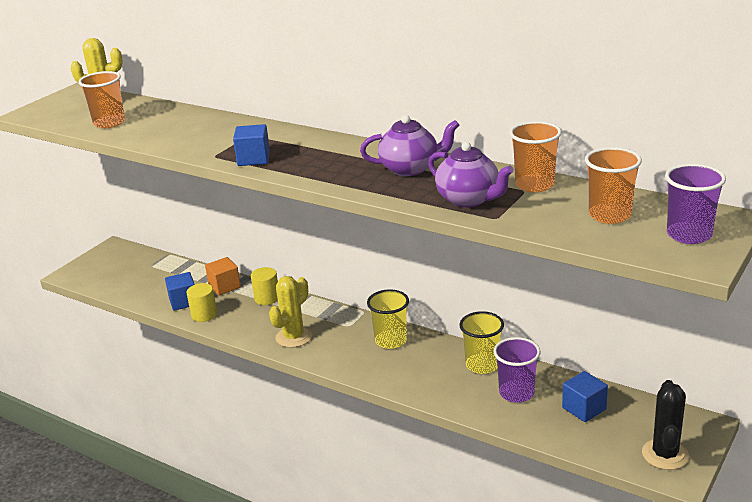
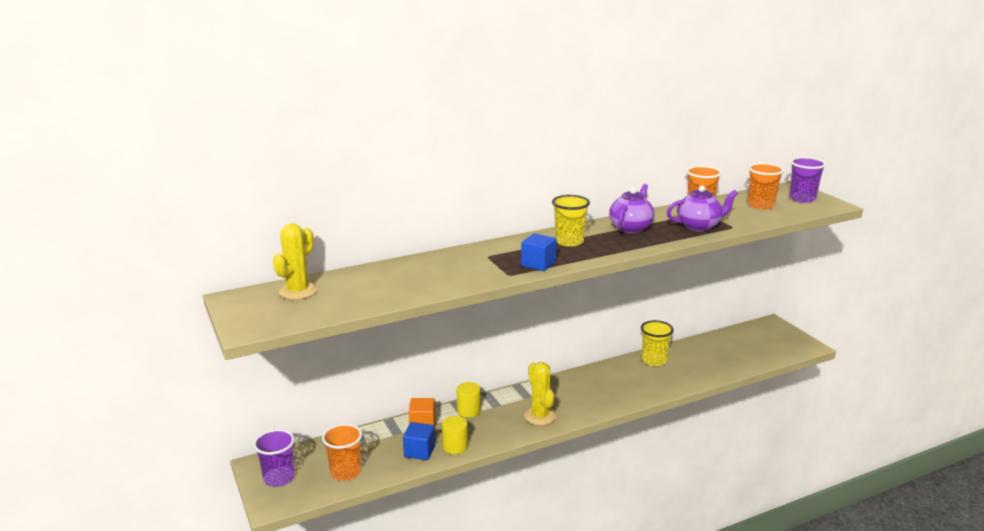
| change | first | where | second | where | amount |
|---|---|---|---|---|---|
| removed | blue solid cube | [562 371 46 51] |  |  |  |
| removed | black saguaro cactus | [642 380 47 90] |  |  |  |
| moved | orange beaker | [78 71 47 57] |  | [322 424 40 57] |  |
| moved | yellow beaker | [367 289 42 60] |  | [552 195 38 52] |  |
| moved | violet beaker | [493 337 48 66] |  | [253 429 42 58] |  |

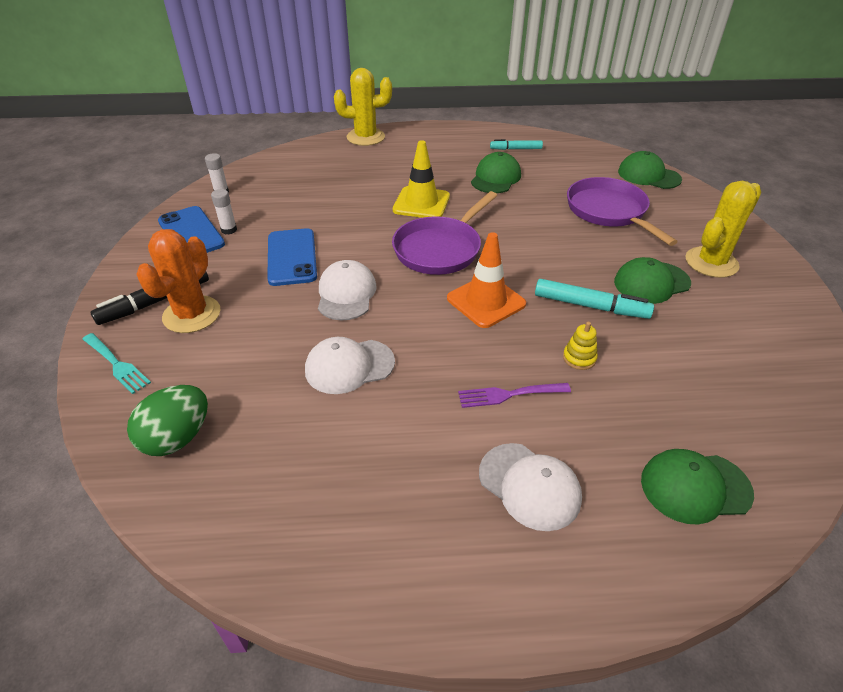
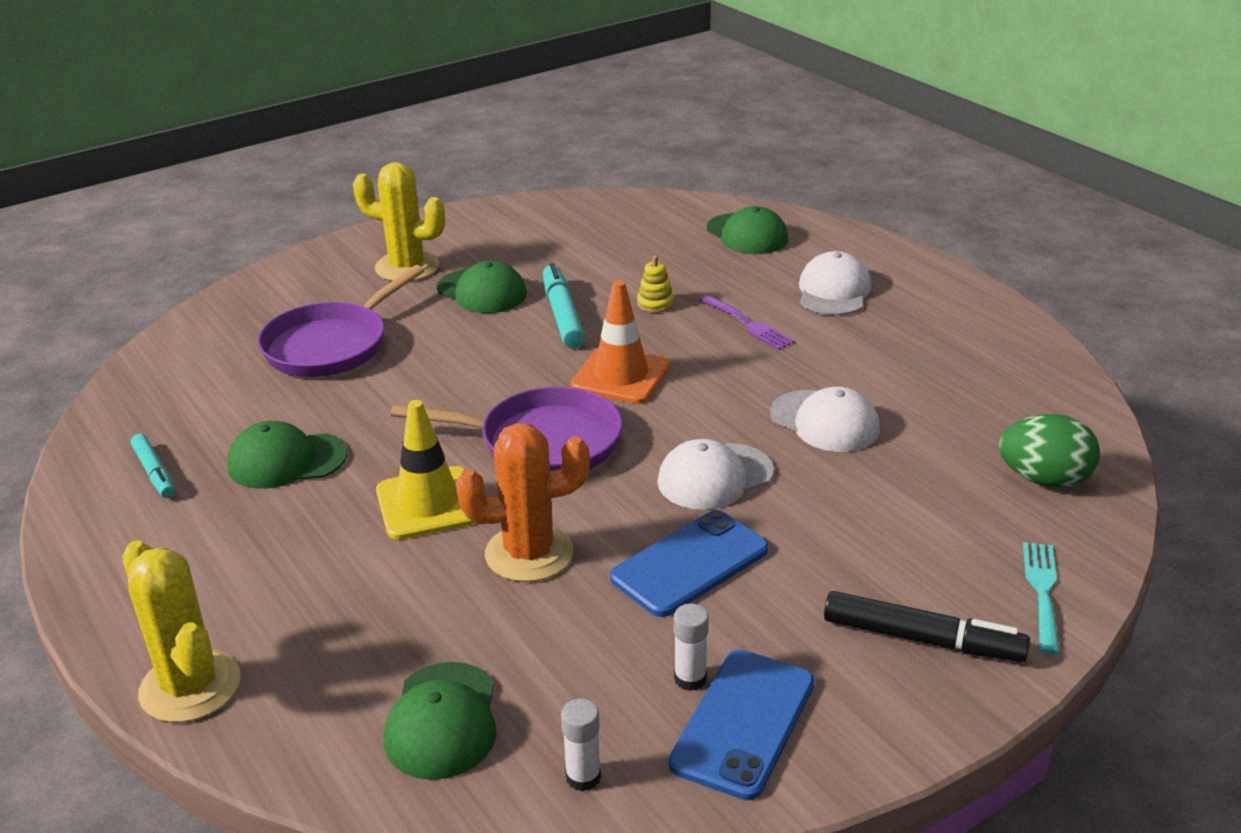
| change | first | where | second | where | amount |
|---|---|---|---|---|---|
| moved | orange saguaro cactus | [136 229 84 104] |  | [456 423 134 159] |  |
| moved | leaf-green baseball cap | [618 151 64 38] |  | [384 662 112 118] |  |

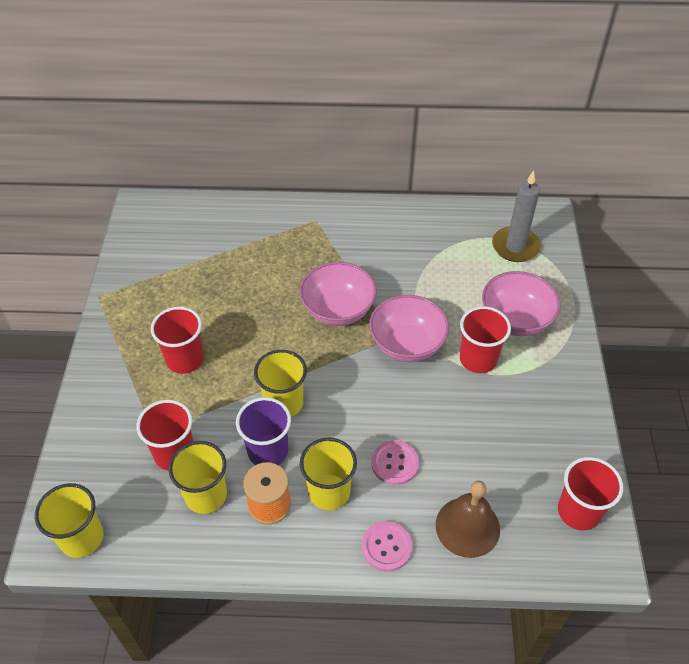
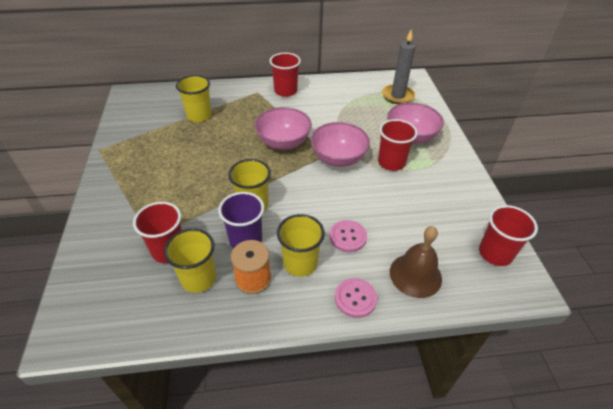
| change | first | where | second | where | amount |
|---|---|---|---|---|---|
| moved | yellow beaker | [35 483 69 75] |  | [176 75 36 47] |  |
| moved | red beaker | [151 307 53 67] |  | [269 52 32 45] |  |

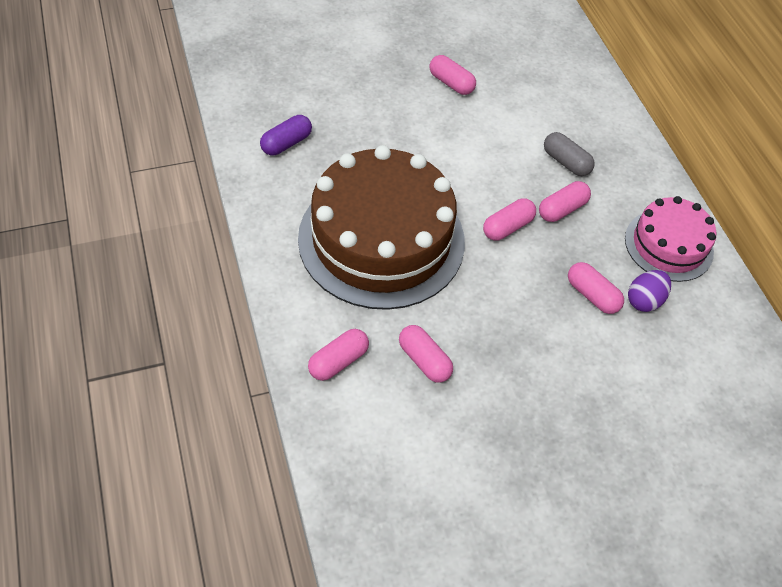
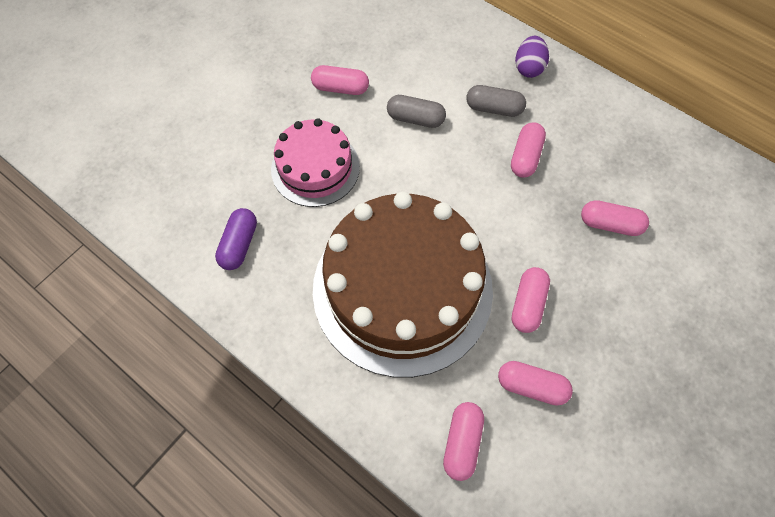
| change | first | where | second | where | amount |
|---|---|---|---|---|---|
| added |  |  | gray capsule | [387 95 59 33] |  |
| moved | pink capsule | [483 199 53 42] |  | [511 267 39 66] |  |
| moved | pink gateau | [625 196 91 86] |  | [271 118 89 89] |  |
| moved | violet egg | [628 270 43 42] |  | [515 36 34 42] |  |

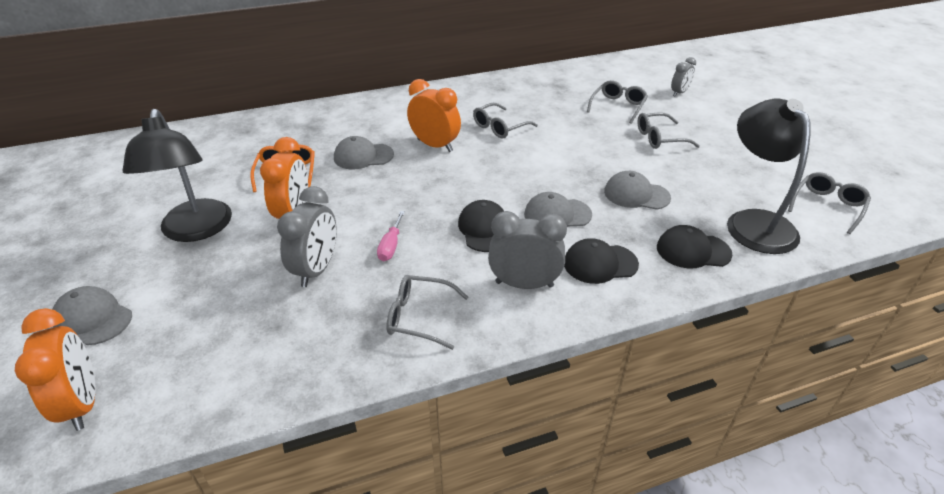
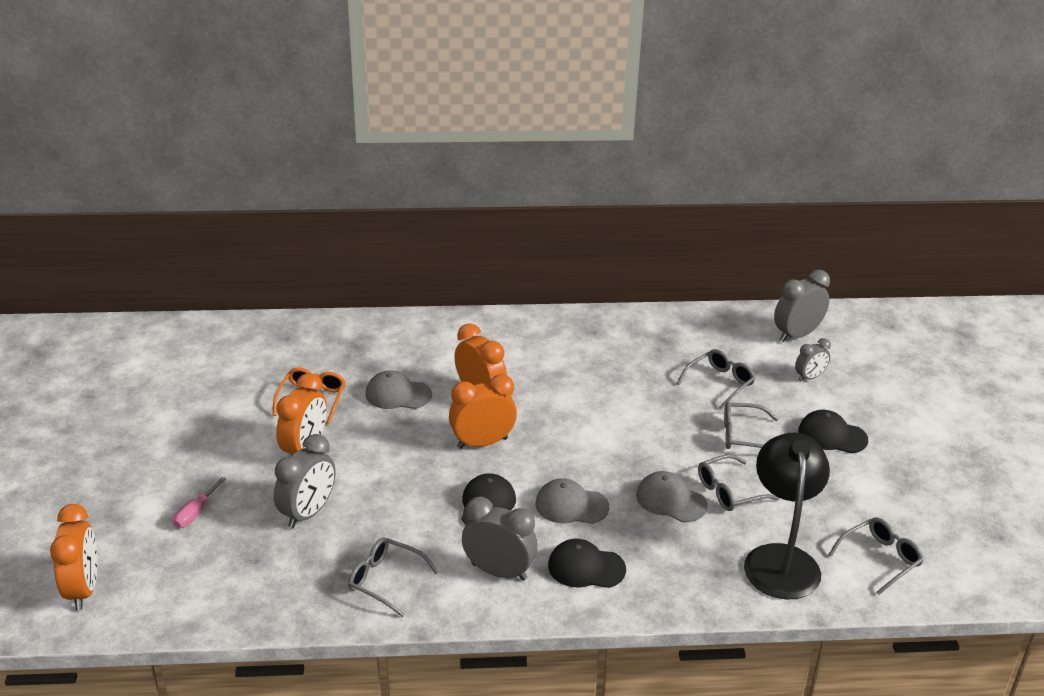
| change | first | where | second | where | amount |
|---|---|---|---|---|---|
| removed | gray baseball cap | [52 286 80 59] |  |  |  |
| removed | black desk lamp | [122 109 110 133] |  |  |  |
| added |  |  | orange bedside clock | [449 374 68 75] |  |
| added |  |  | gray bedside clock | [774 270 56 72] |  |
| moved | pink screwdriver | [377 211 28 50] |  | [173 477 53 51] |  |
| moved | gray glasses | [473 103 65 35] |  | [698 454 81 57] |  |
| moved | black baseball cap | [657 225 75 43] |  | [798 410 70 43] |  |

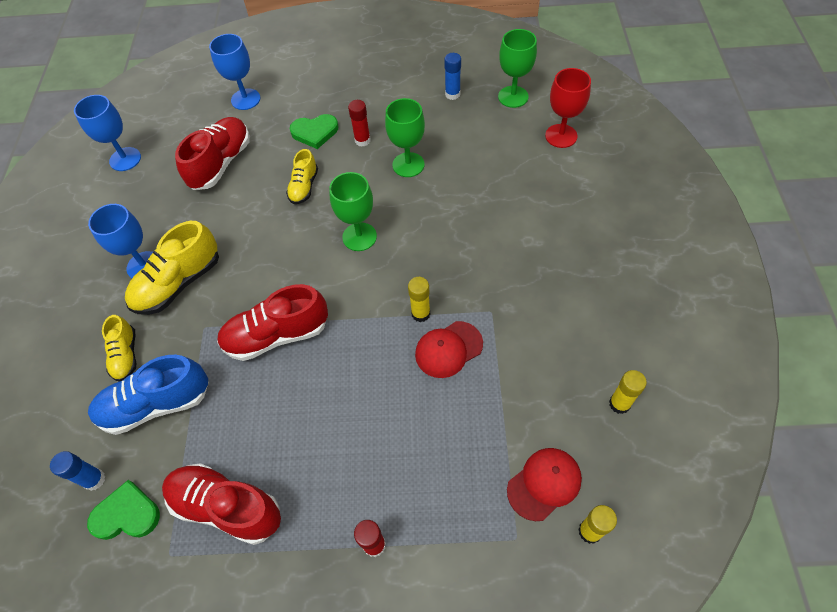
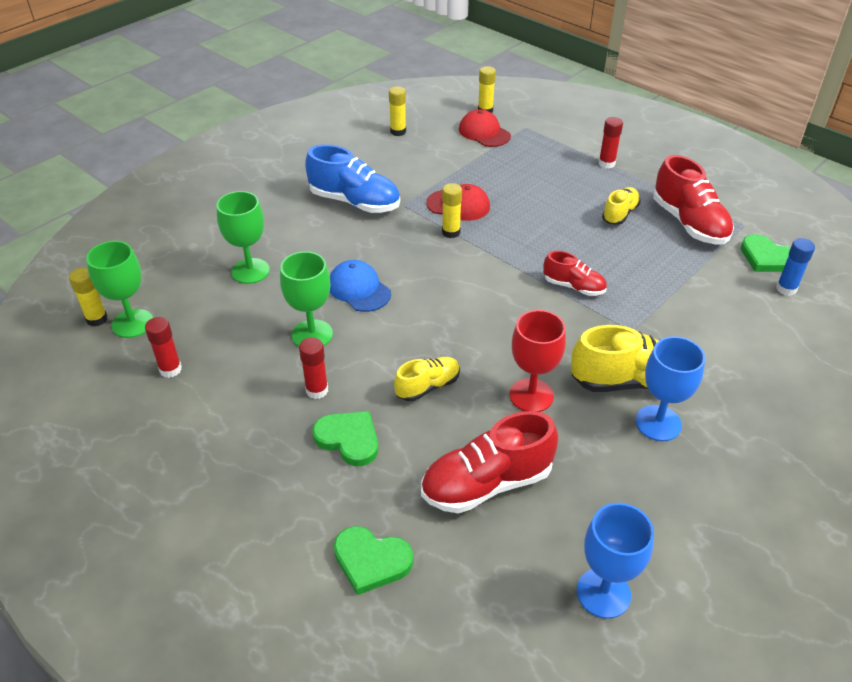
| change | first | where | second | where | amount |
|---|---|---|---|---|---|
| added |  |  | yellow glue stick | [69 268 39 59] |  |
| added |  |  | blue baseball cap | [330 260 61 52] |  |
| moved | blue lace-up shoe | [88 355 121 80] |  | [305 144 95 69] |  |
| moved | yellow lace-up shoe | [102 315 34 67] |  | [602 187 39 38] |  |
| moved | leaf-green goblet | [329 172 48 79] |  | [217 191 53 93] |  |
| moved | red goblet | [545 68 46 80] |  | [510 310 56 102] |  |
| replaced | blue goblet | [209 34 51 76] | leaf-green heart shape | [334 526 79 69] |  |
| recoloured | blue glue stick | [444 53 17 47] | red glue stick | [145 317 37 61] |  |
| turned | red baseball cap | [507 448 75 73] |  | [459 109 52 38] | 45 degrees clockwise |
| resized | red lace-up shoe | [217 284 111 77] |  | [543 251 64 45] | x0.58 |

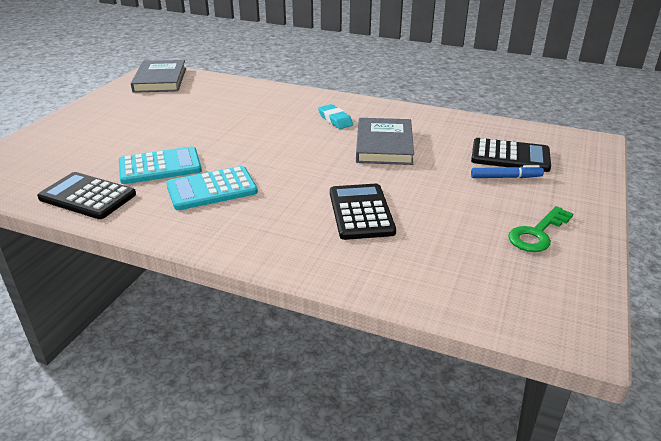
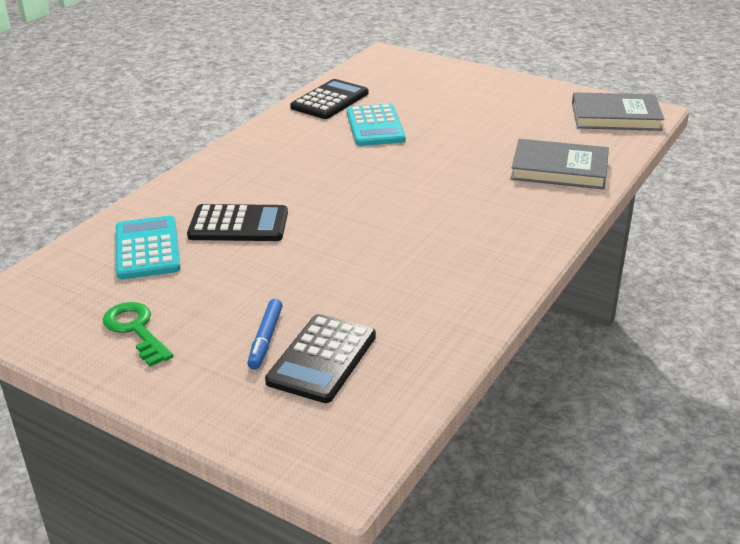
| change | first | where | second | where | amount |
|---|---|---|---|---|---|
| removed | teal pencil eraser | [318 104 35 25] |  |  |  |
| moved | teal calculator | [166 166 92 44] |  | [116 216 65 63] |  |
| moved | gray hardback | [356 118 58 47] |  | [511 139 98 50] |  |

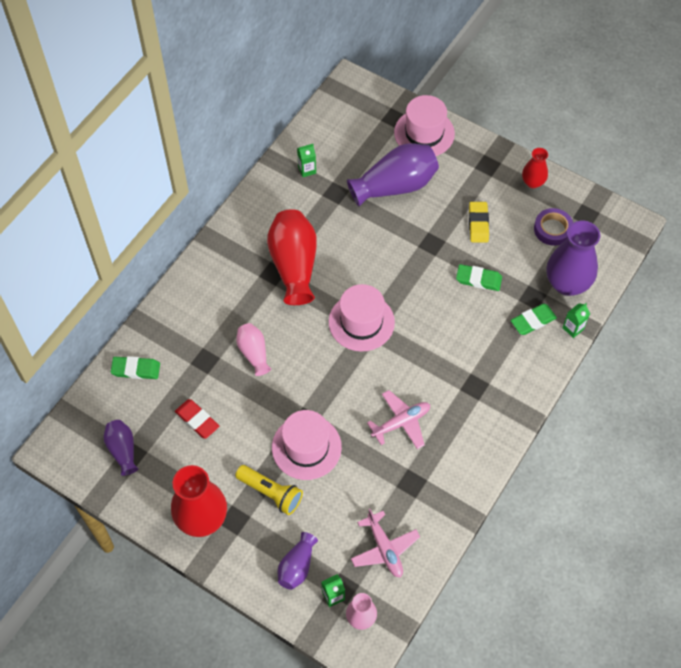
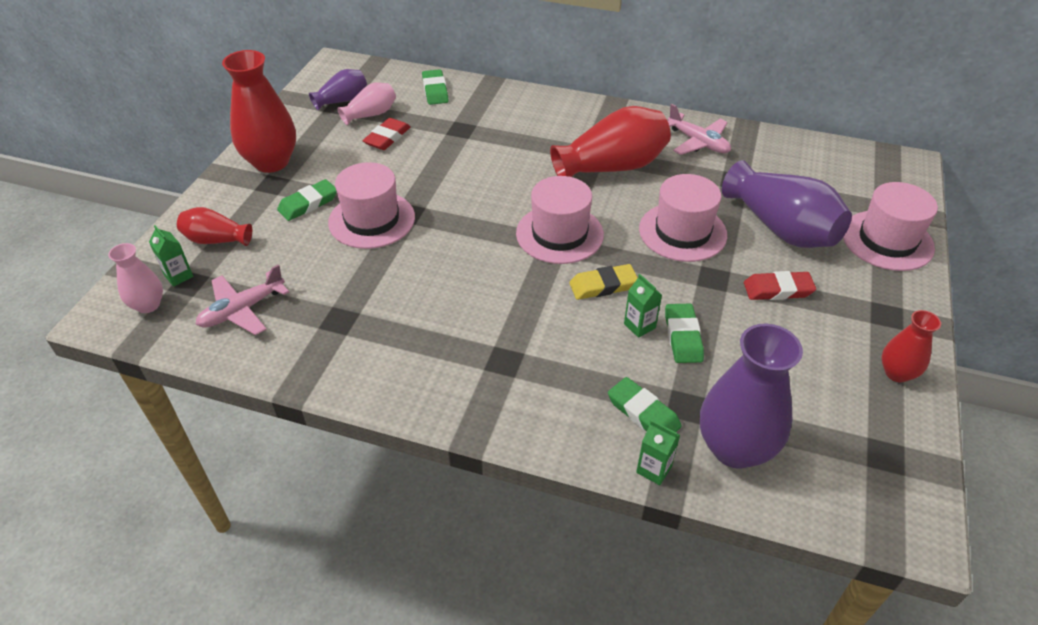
| change | first | where | second | where | amount |
|---|---|---|---|---|---|
| removed | violet tape | [534 208 39 38] |  |  |  |
| added |  |  | pink top hat | [639 174 88 88] |  |
| added |  |  | red pencil eraser | [744 271 72 29] |  |
| moved | pink tall vase | [236 323 35 53] |  | [337 83 59 42] |  |
| moved | leaf-green carton | [297 144 19 33] |  | [624 274 38 64] |  |
| moved | pink aeroplane | [367 390 63 59] |  | [668 104 63 51] |  |
| moved | yellow pencil eraser | [469 202 20 40] |  | [569 264 69 36] |  |
| replaced | yellow flashlight | [235 465 68 50] | leaf-green pencil eraser | [277 179 60 42] |  |
| recoloured | violet tall vase | [278 532 40 58] | red tall vase | [177 207 75 39] |  |

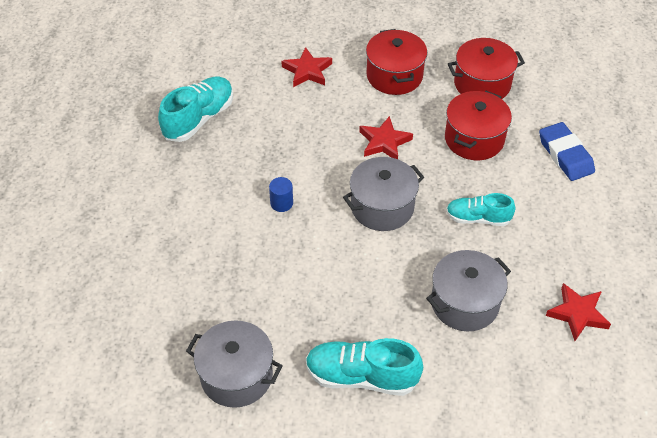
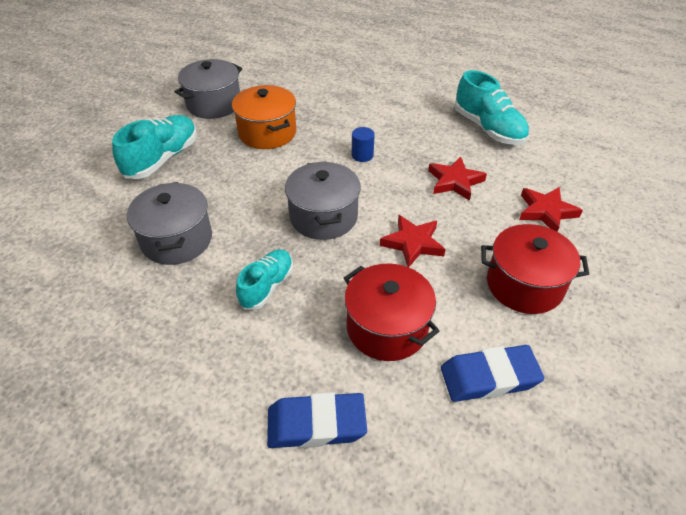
| change | first | where | second | where | amount |
|---|---|---|---|---|---|
| added |  |  | orange pot | [232 85 64 64] |  |
| moved | red five-pointed star | [546 283 65 58] |  | [428 157 59 44] |  |
| replaced | red pot | [448 38 77 61] | blue pencil eraser | [441 345 103 57] |  |

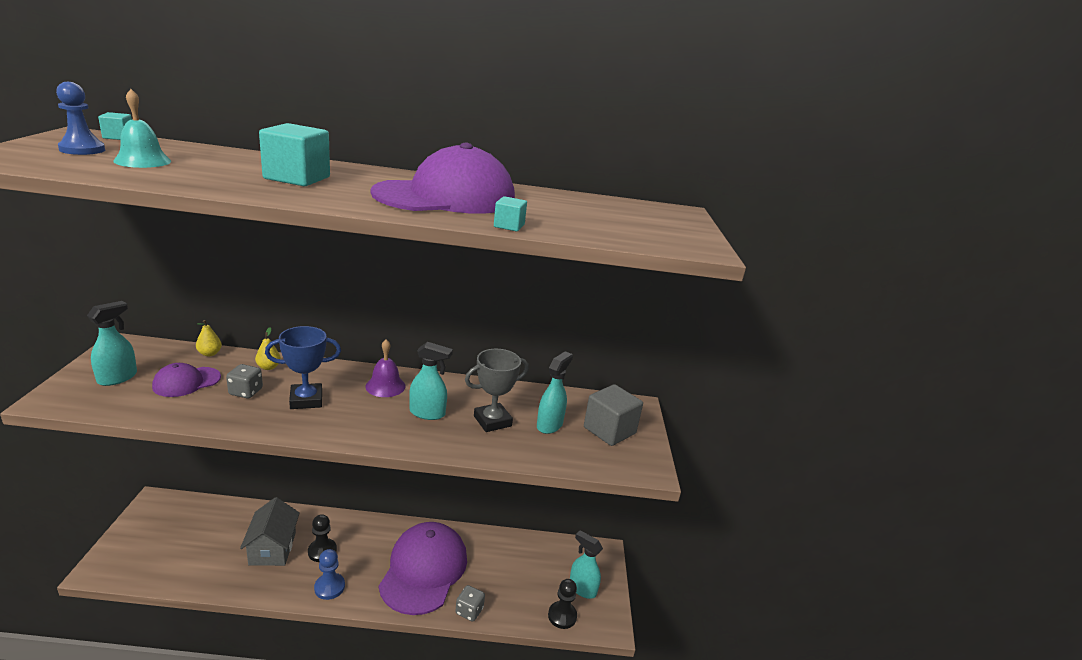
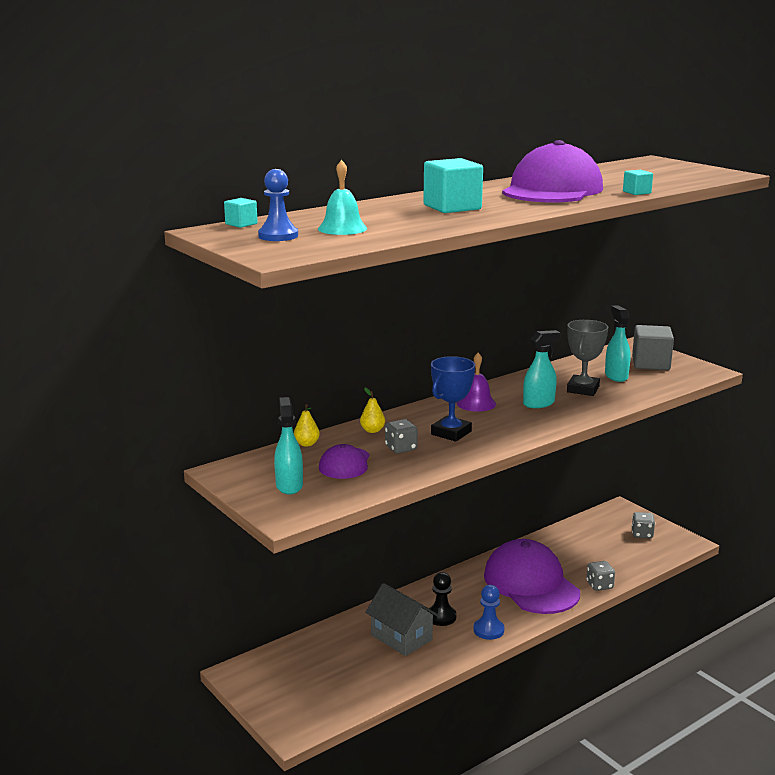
| change | first | where | second | where | amount |
|---|---|---|---|---|---|
| removed | black game pawn | [548 579 29 50] |  |  |  |
| replaced | teal spray bottle | [570 530 33 69] | gray dice | [631 512 24 26] |  |

